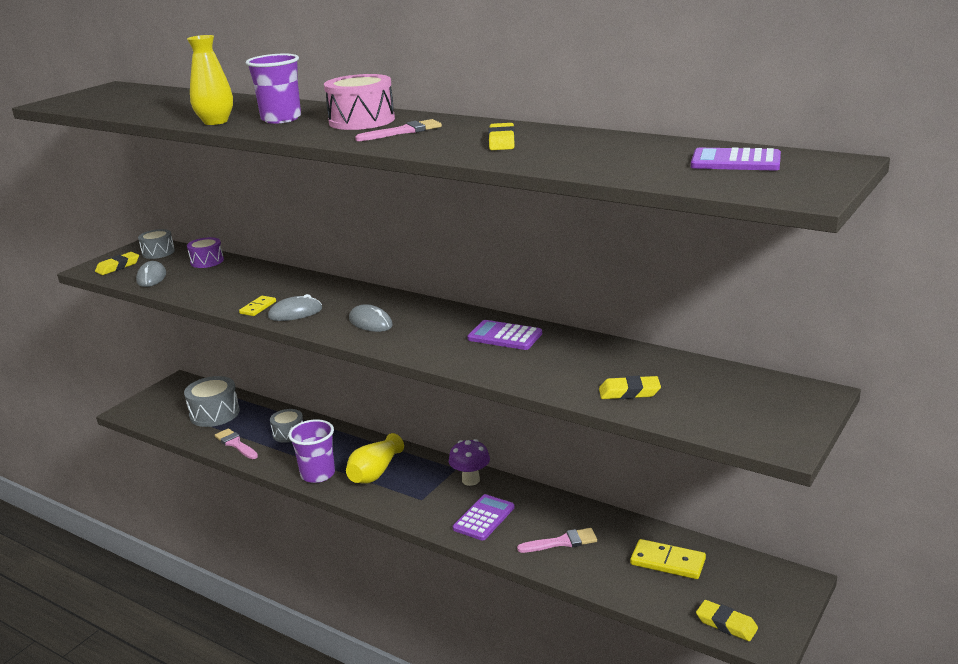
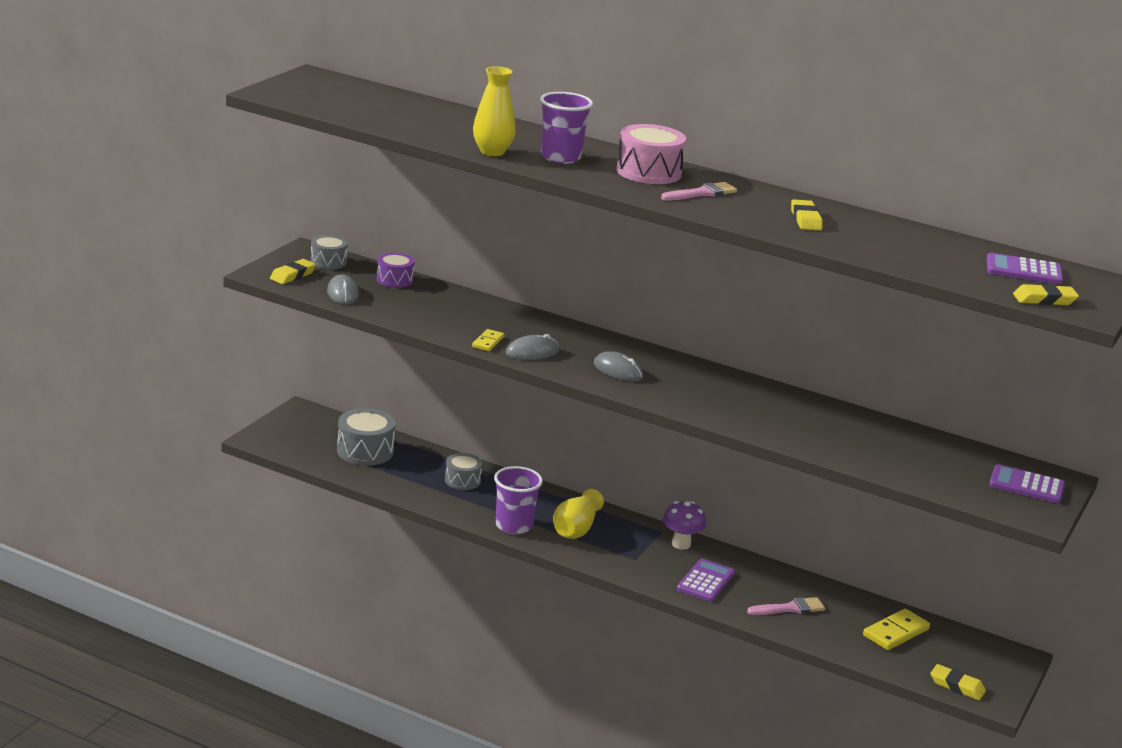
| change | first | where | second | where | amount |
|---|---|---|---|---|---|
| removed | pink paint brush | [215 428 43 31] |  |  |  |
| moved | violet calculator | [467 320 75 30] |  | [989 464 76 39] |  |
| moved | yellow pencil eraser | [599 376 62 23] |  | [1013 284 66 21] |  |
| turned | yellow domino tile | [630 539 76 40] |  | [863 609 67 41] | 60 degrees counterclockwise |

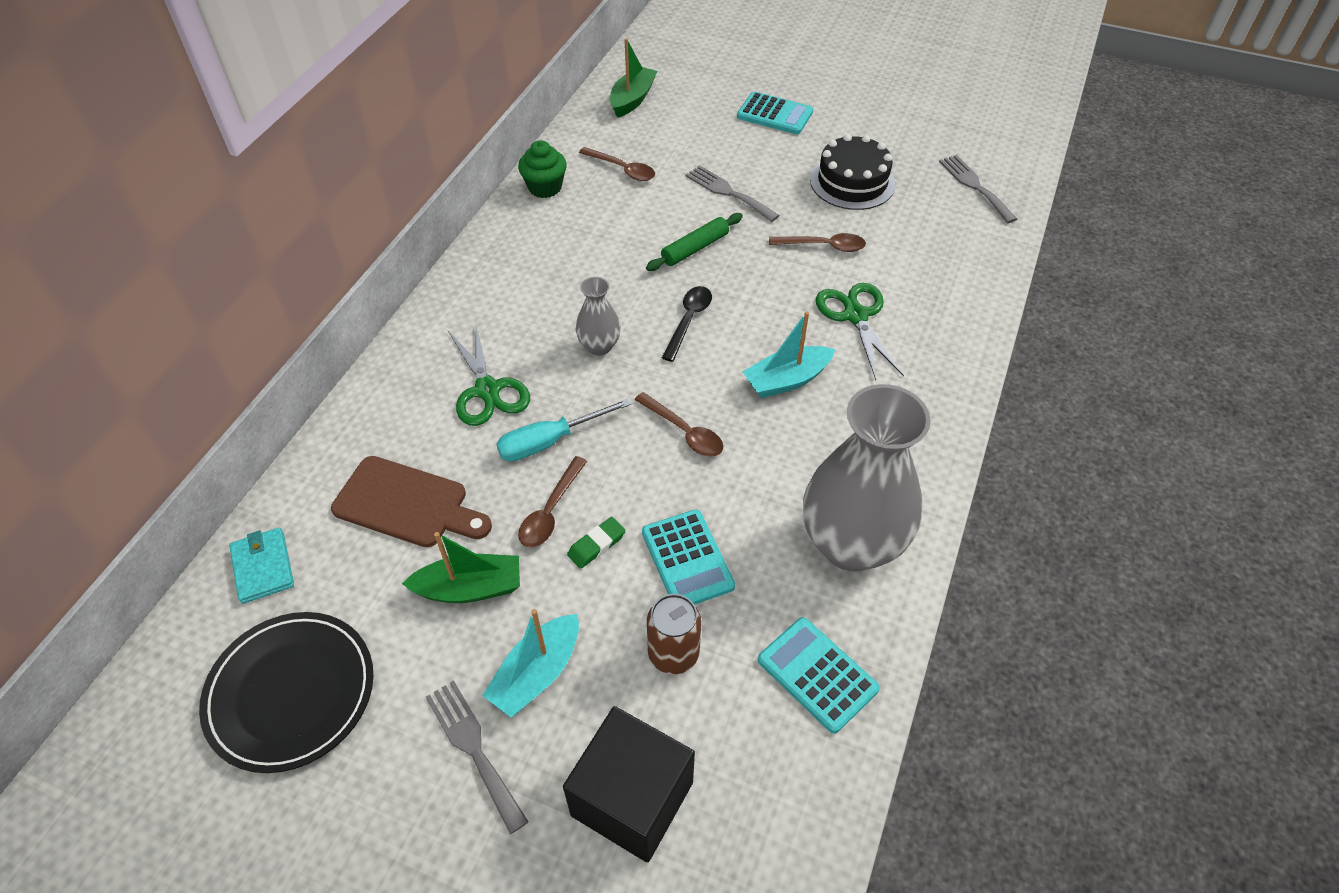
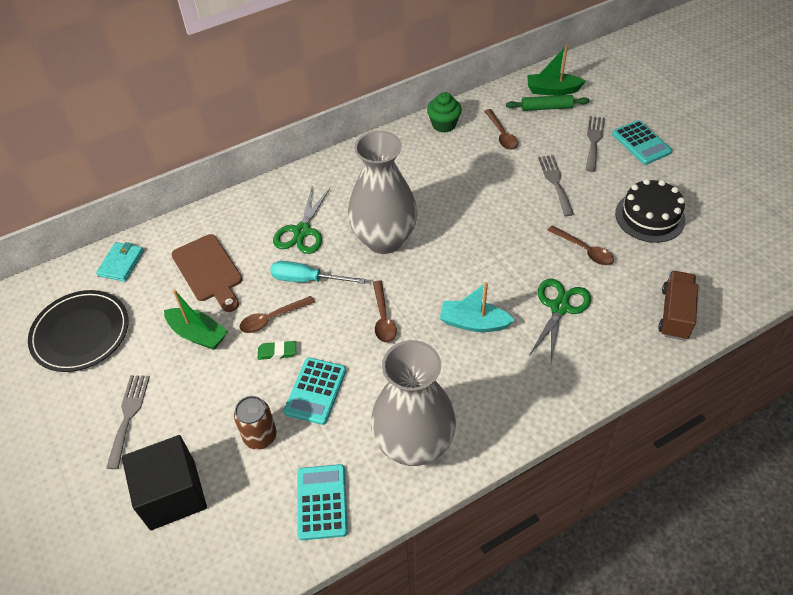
| change | first | where | second | where | amount |
|---|---|---|---|---|---|
| removed | teal toy boat | [482 609 97 108] |  |  |  |
| removed | black tablespoon | [662 286 50 76] |  |  |  |
| added |  |  | brown toy truck | [658 271 40 69] |  |
| moved | leaf-green pastry roller | [646 213 97 58] |  | [506 95 83 16] |  |
| moved | gray table fork | [939 155 78 68] |  | [586 116 19 56] |  |
| turned | leaf-green toy boat | [610 39 47 79] |  | [527 45 59 51] | 150 degrees counterclockwise |
| resized | gray tall vase | [576 277 45 79] |  | [348 131 69 123] | x2.16 |

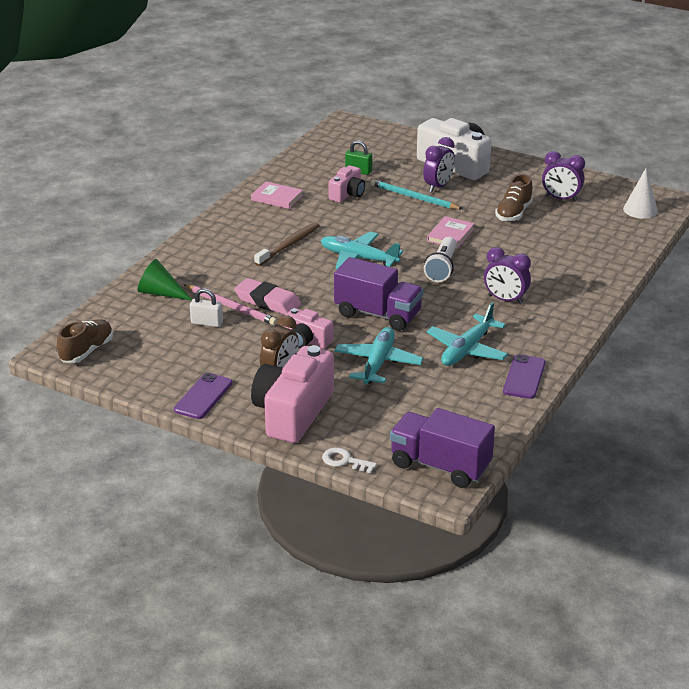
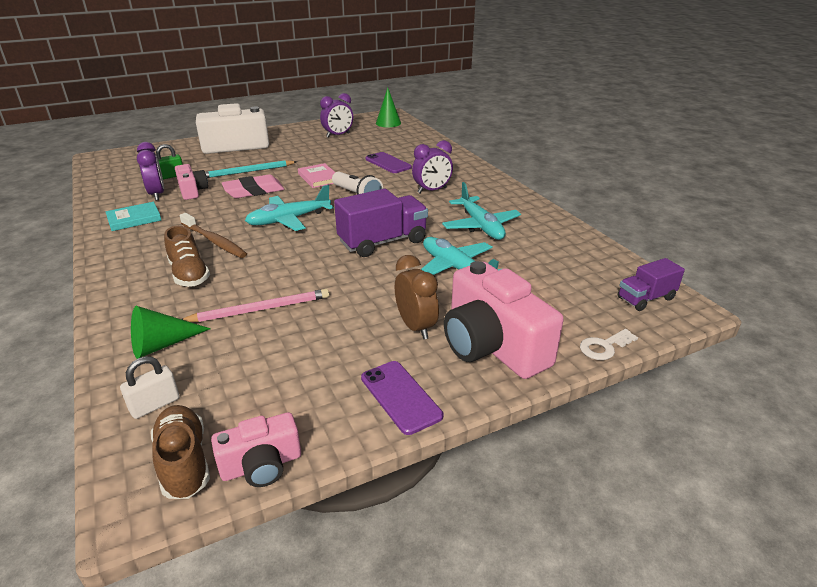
| change | first | where | second | where | amount |
|---|---|---|---|---|---|
| moved | snow-white lock | [190 288 33 39] |  | [120 356 60 63] |  |
| moved | pink pencil eraser | [234 278 67 37] |  | [222 174 62 24] |  |
| moved | pink compact camera | [285 308 48 41] |  | [211 412 90 75] |  |
| moved | violet bedside clock | [423 137 32 55] |  | [137 142 27 58] |  |
| moved | brown lace-up shoe | [495 174 38 48] |  | [164 226 46 61] |  |
| moved | violet phone | [503 354 43 45] |  | [365 152 47 21] |  |
| recoloured | pink hardback | [251 181 52 28] | teal hardback | [105 202 56 29] |  |
| recoloured | snow-white solid cone | [623 168 35 51] | leaf-green solid cone | [376 88 25 39] |  |
| turned | brown dental brush | [254 223 66 43] |  | [180 213 67 45] | 150 degrees clockwise |
| resized | violet toy truck | [390 408 105 80] |  | [618 258 67 53] | x0.59 |

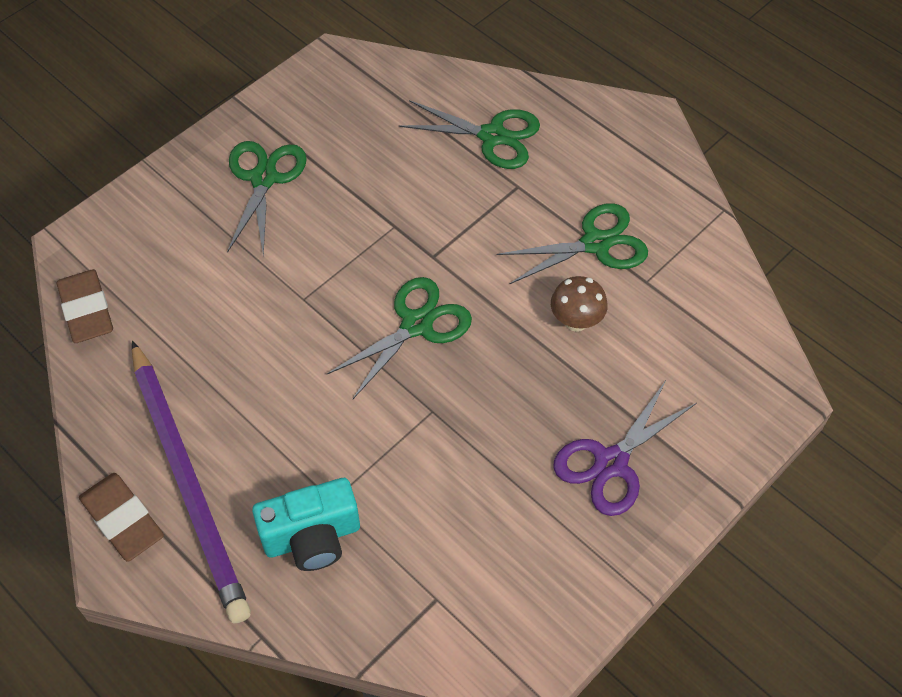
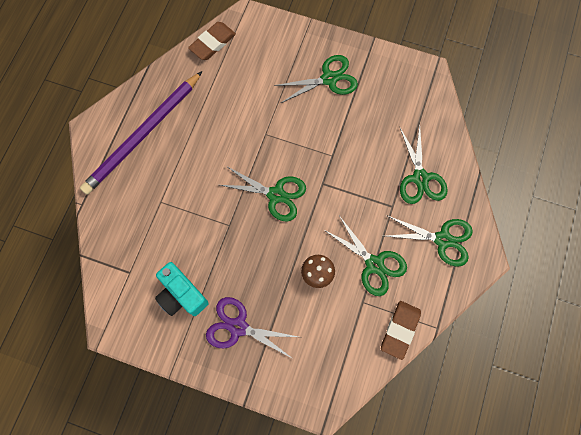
| change | first | where | second | where | amount |
|---|---|---|---|---|---|
| added |  |  | leaf-green scissors | [386 216 87 51] |  |
| moved | brown pencil eraser | [79 473 85 89] |  | [381 301 40 59] |  |
| moved | teal compact camera | [252 478 108 93] |  | [155 262 54 54] |  |

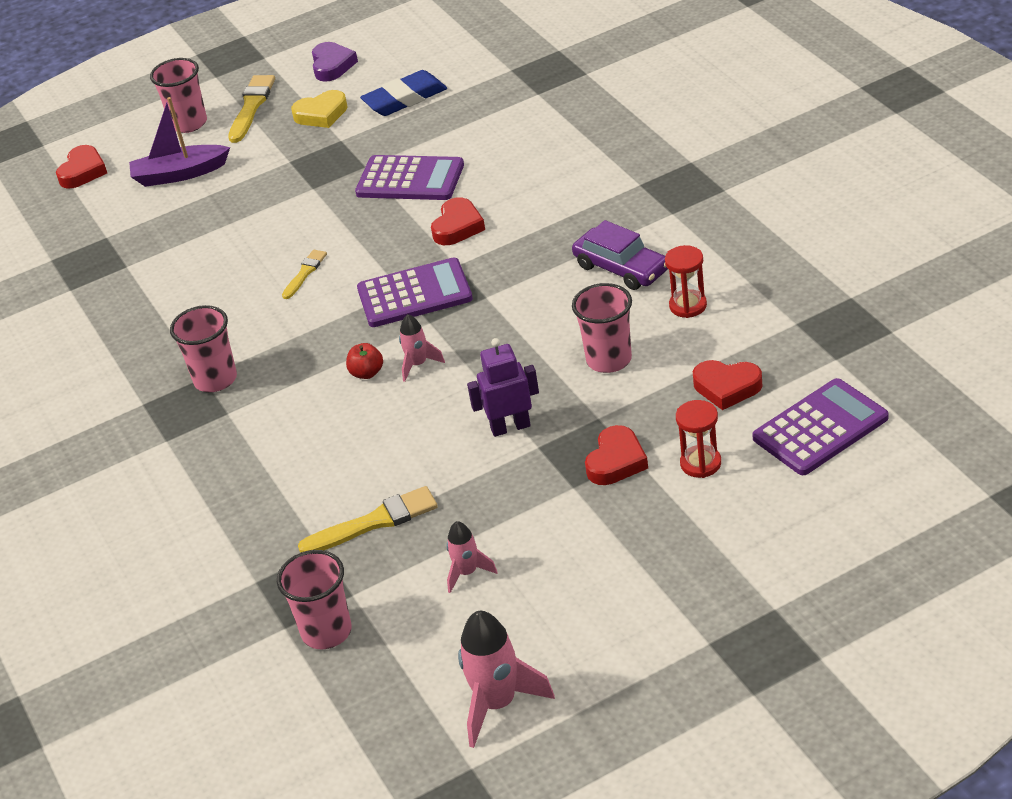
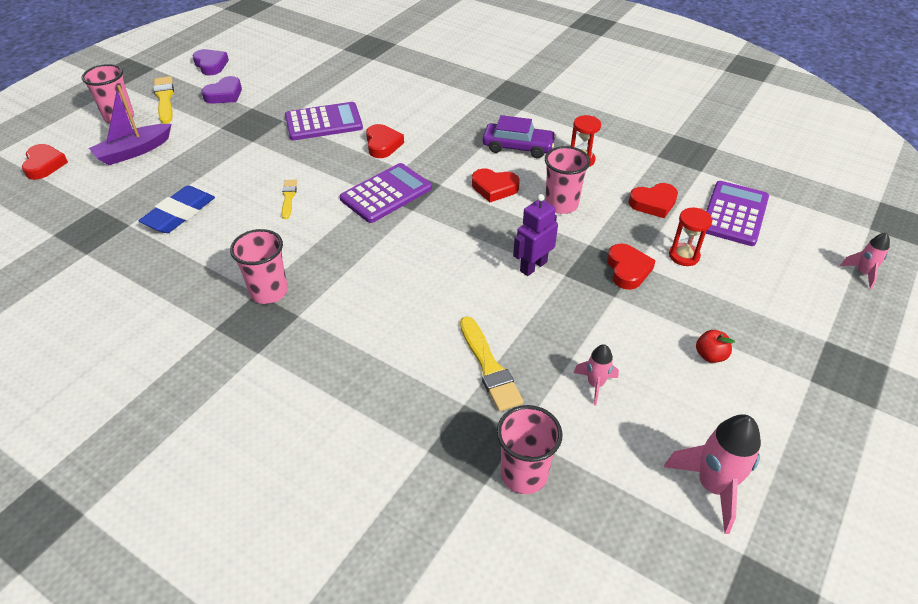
| change | first | where | second | where | amount |
|---|---|---|---|---|---|
| added |  |  | red heart shape | [472 169 48 33] |  |
| moved | red toy apple | [346 343 37 36] |  | [696 330 39 33] |  |
| moved | blue pencil eraser | [360 70 87 46] |  | [138 185 77 48] |  |
| moved | pink rocket | [399 314 46 68] |  | [840 232 50 57] |  |
| recoloured | yellow heart shape | [291 90 57 38] | violet heart shape | [201 76 41 28] |  |
| turned | yellow paint brush | [298 486 140 67] |  | [460 316 64 95] | 120 degrees clockwise |

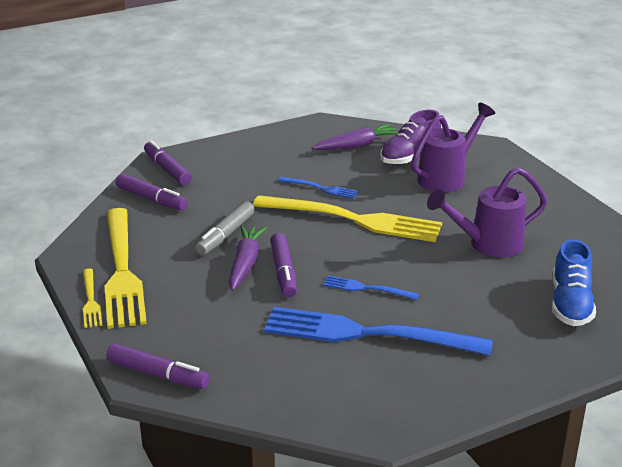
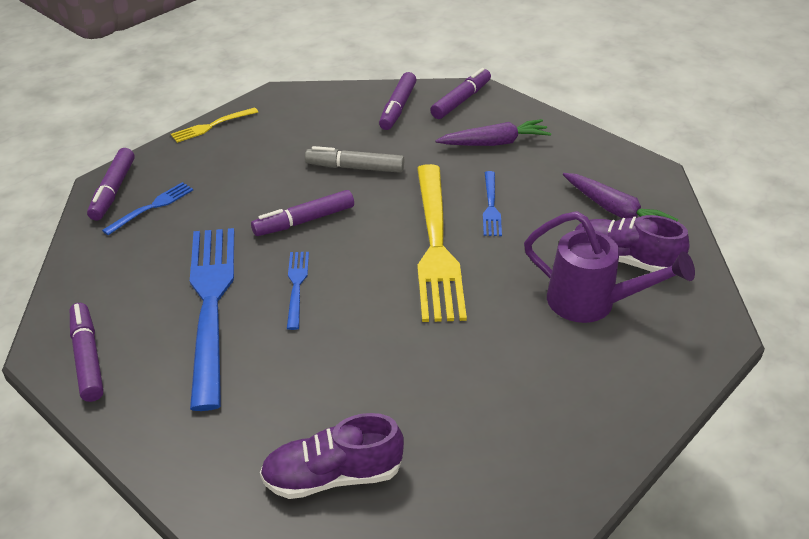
| change | first | where | second | where | amount |
|---|---|---|---|---|---|
| removed | yellow table fork | [105 208 42 121] |  |  |  |
| removed | violet sprinkling can | [427 167 120 91] |  |  |  |
| added |  |  | violet felt pen | [70 303 34 99] |  |
| added |  |  | blue table fork | [102 182 91 53] |  |
| moved | violet toy carrot | [229 225 38 66] |  | [435 119 116 27] |  |
| recoloured | blue lace-up shoe | [552 239 44 87] | violet lace-up shoe | [260 413 144 86] |  |

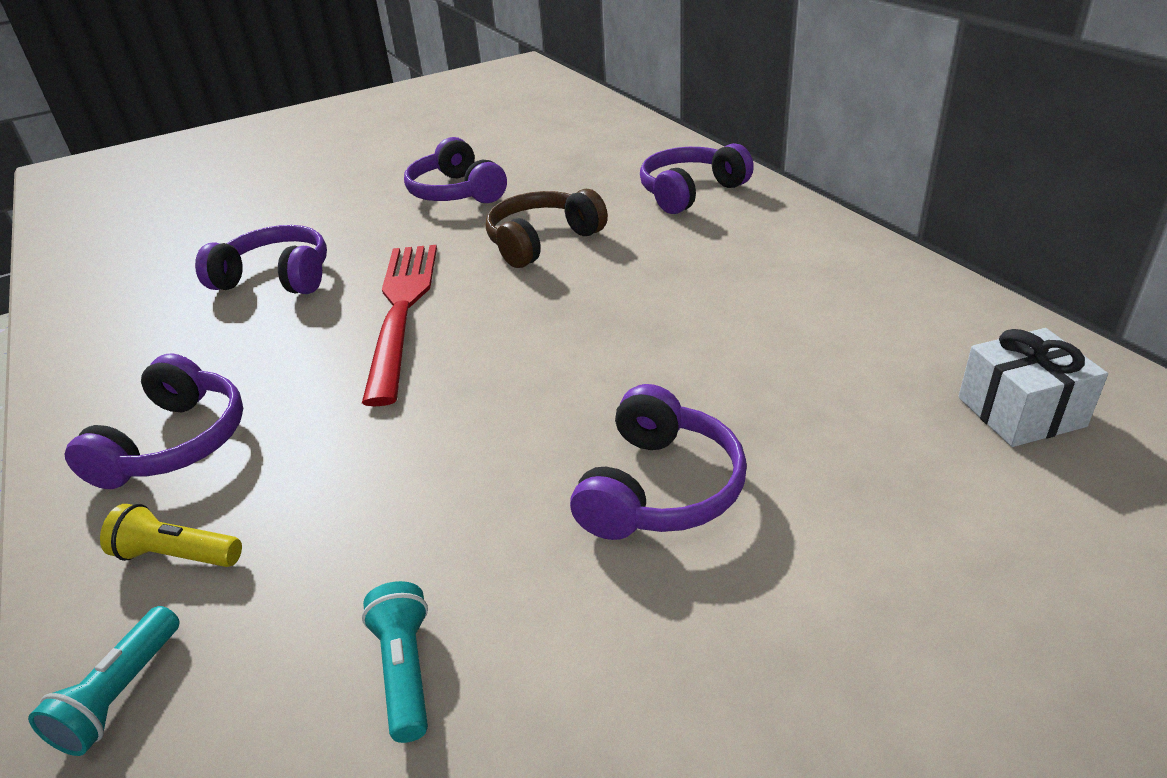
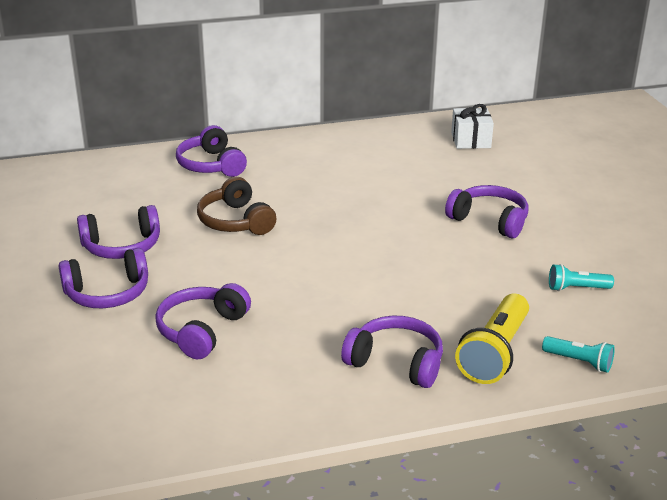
| change | first | where | second | where | amount |
|---|---|---|---|---|---|
| removed | red table fork | [362 245 75 161] |  |  |  |
| added |  |  | violet headset | [59 248 89 60] |  |
| resized | yellow flashlight | [100 504 142 63] |  | [455 294 74 90] | x1.83 |

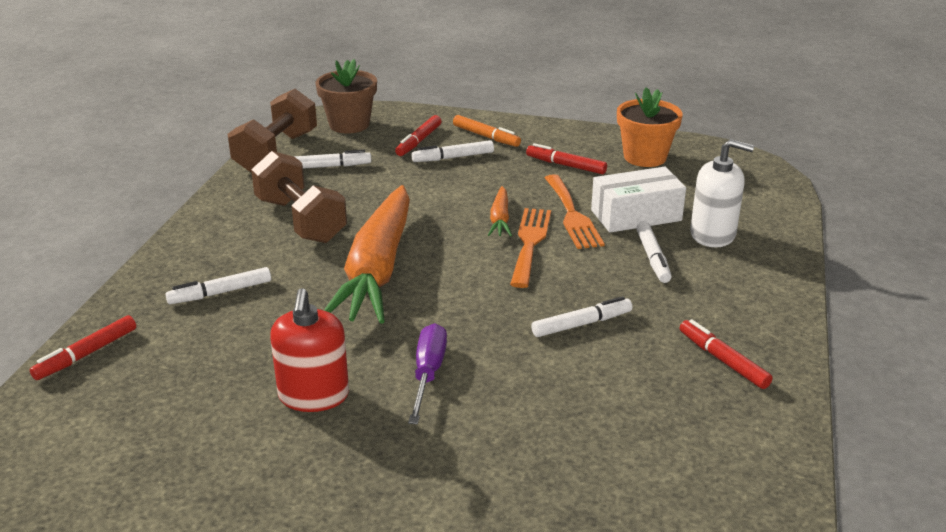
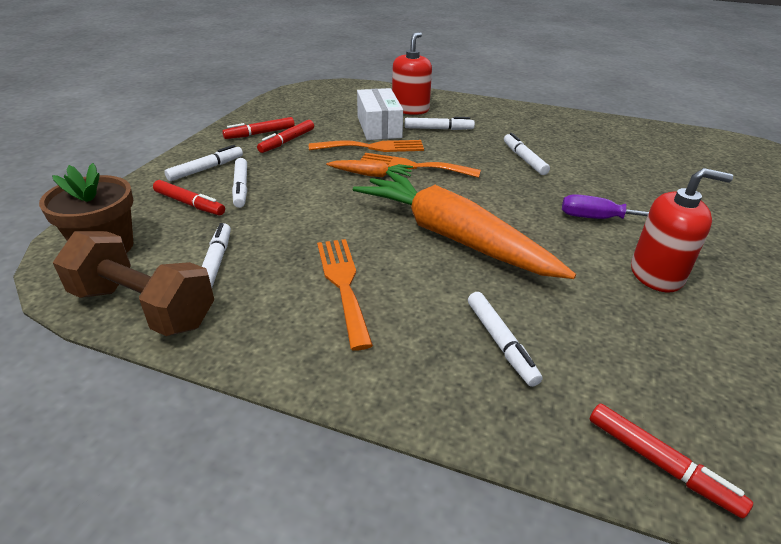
| change | first | where | second | where | amount |
|---|---|---|---|---|---|
| removed | orange plant pot | [617 87 66 80] |  |  |  |
| moved | red felt pen | [680 319 93 70] |  | [222 117 73 22] |  |
| replaced | brown hand weight | [251 151 96 92] | orange table fork | [317 239 56 112] |  |
| recoloured | orange felt pen | [453 115 68 32] | snow-white felt pen | [164 145 79 36] |  |
| recoloured | snow-white pump bottle | [690 139 64 108] | red pump bottle | [392 32 40 83] |  |
| turned | orange toy carrot | [324 185 86 139] |  | [353 170 223 109] | 150 degrees counterclockwise |

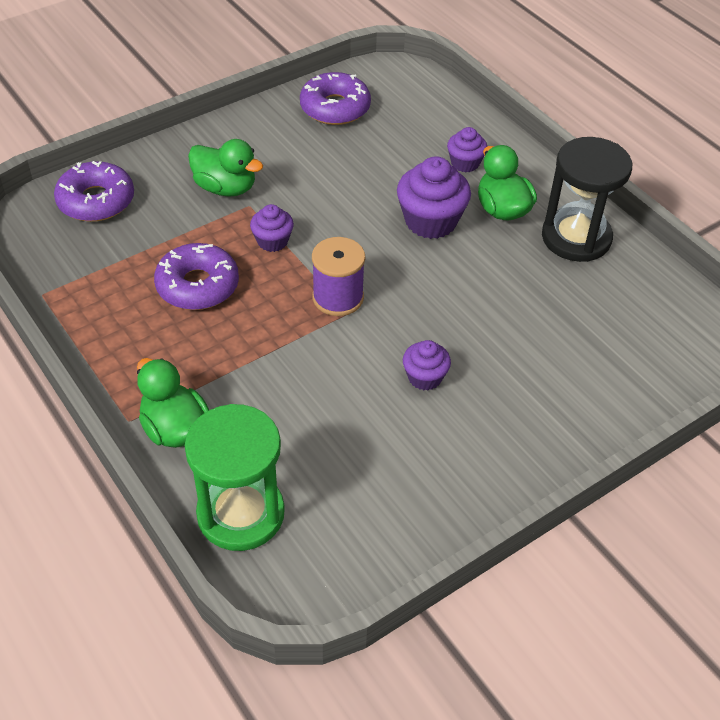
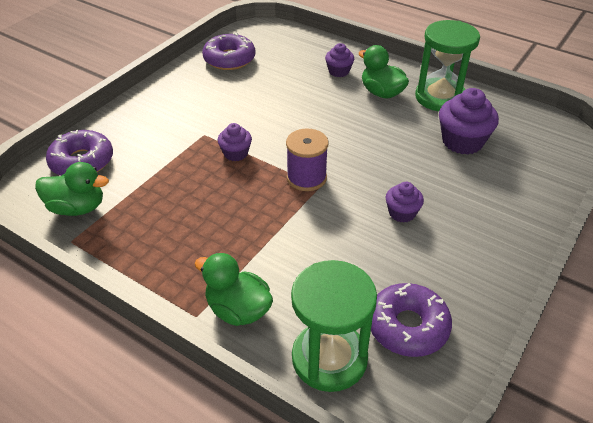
| change | first | where | second | where | amount |
|---|---|---|---|---|---|
| moved | violet glazed donut | [154 243 85 67] |  | [371 283 81 74] |  |
| moved | leaf-green duck | [188 139 75 58] |  | [35 162 74 54] |  |
| moved | violet fairy cake | [397 156 74 83] |  | [439 88 60 67] |  |
| recoloured | black hourglass | [542 137 90 125] | leaf-green hourglass | [415 20 65 91] |  |

